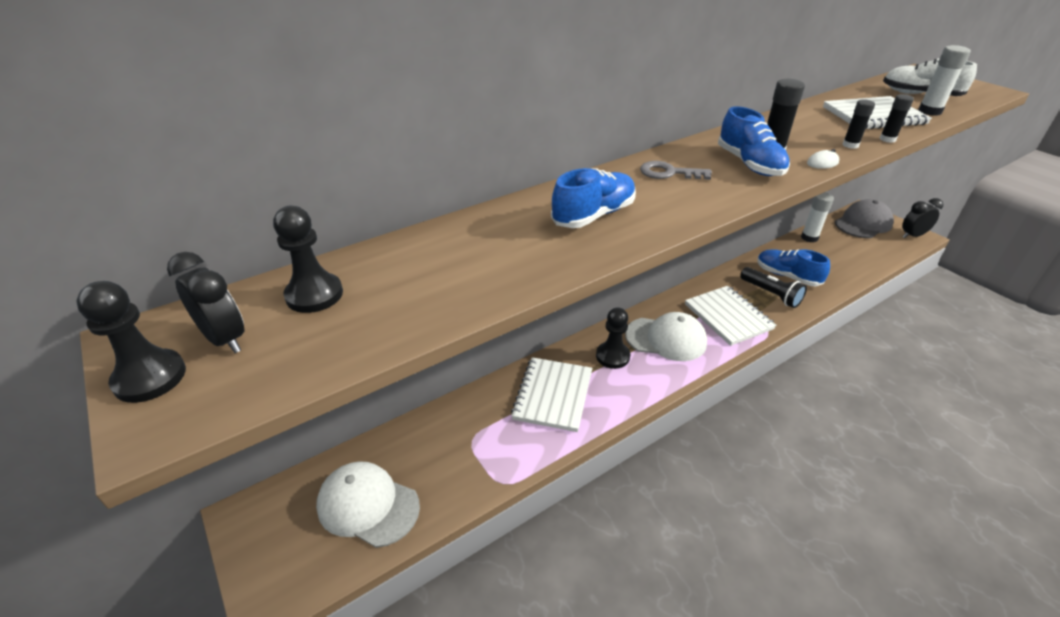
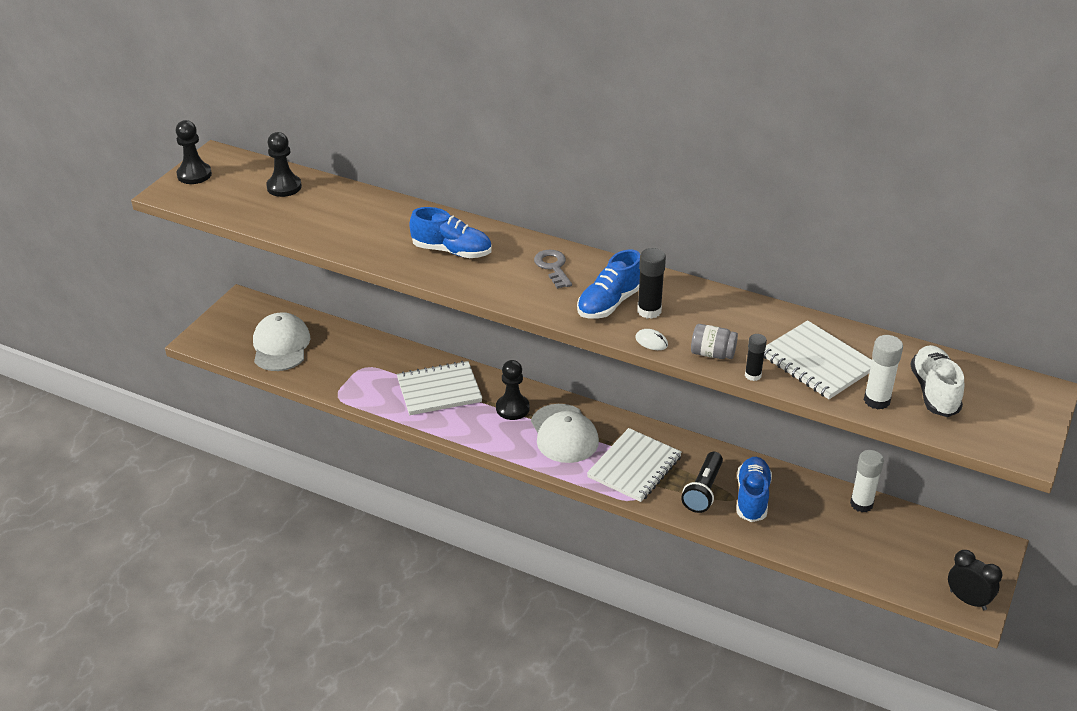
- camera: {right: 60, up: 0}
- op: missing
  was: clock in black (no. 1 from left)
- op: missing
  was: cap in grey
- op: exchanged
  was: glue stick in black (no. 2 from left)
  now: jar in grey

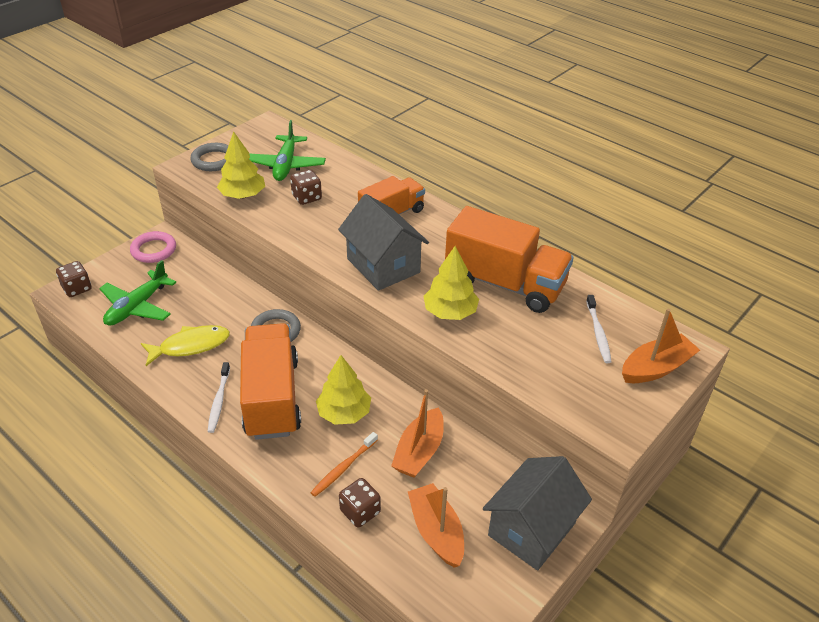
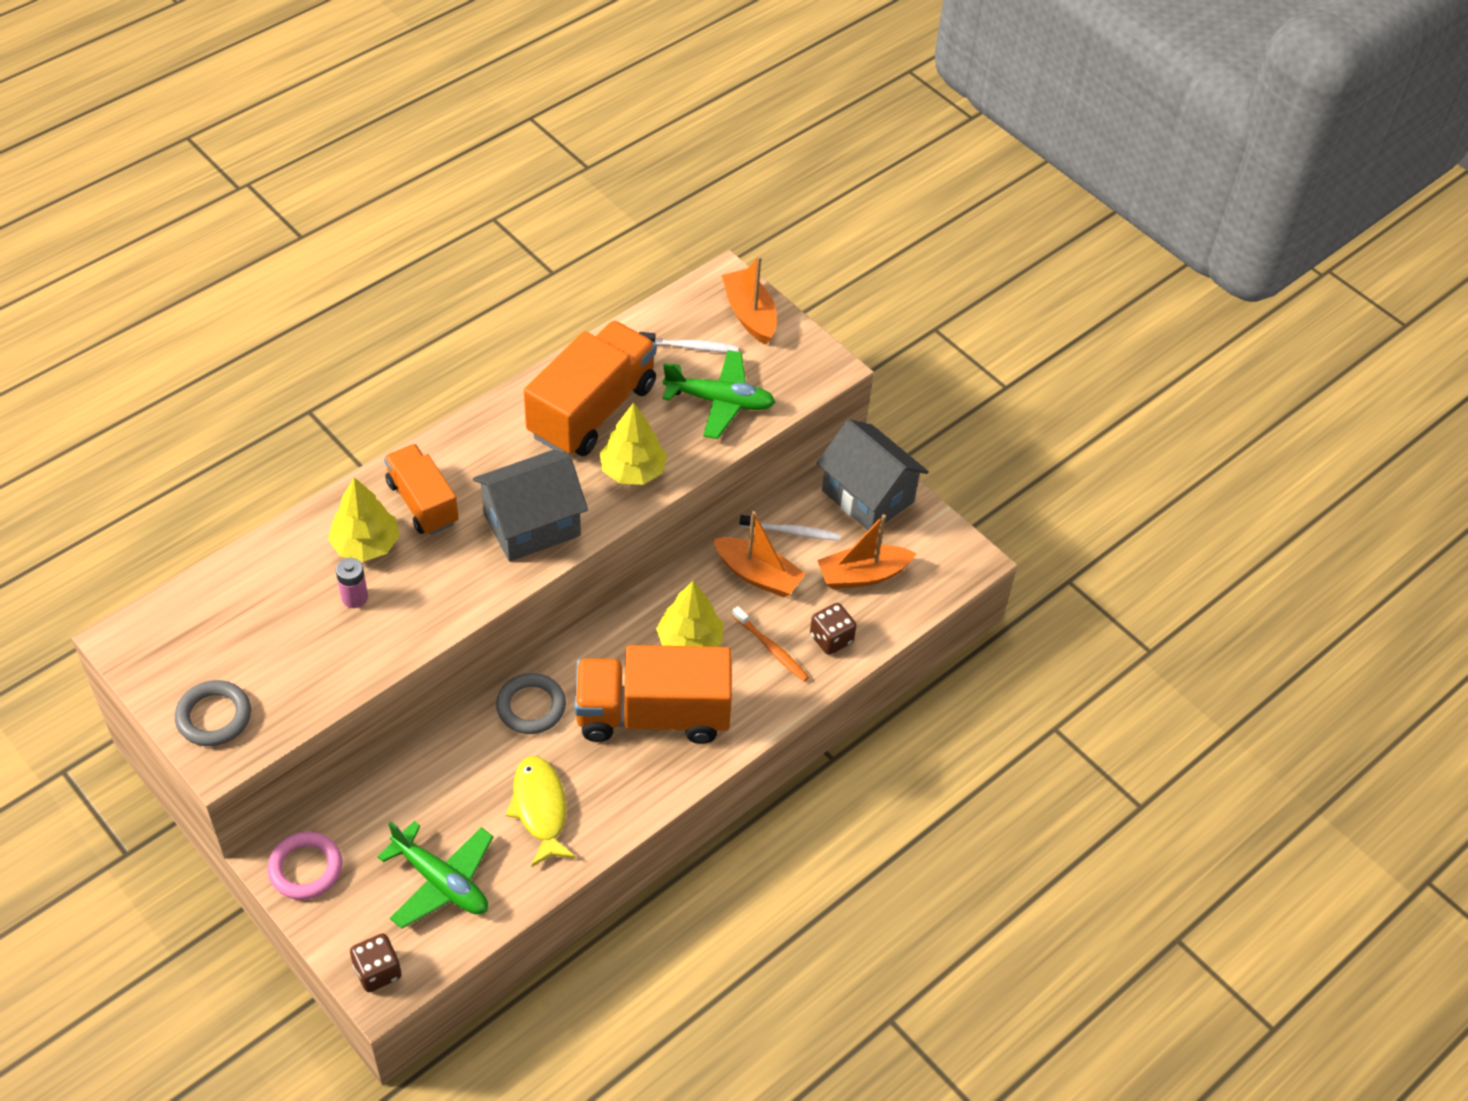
- camera: {right: -85, up: 10}
- op: relocated
  was: toothbrush in white (no. 1 from left in the first image)
  now: toothbrush in white (no. 2 from left)
- op: relocated
  was: tree in yellow (no. 1 from left)
- op: relocated
  was: plane in green (no. 2 from left)
- op: exchanged
  was: dice in brown (no. 2 from left)
  now: battery in pink

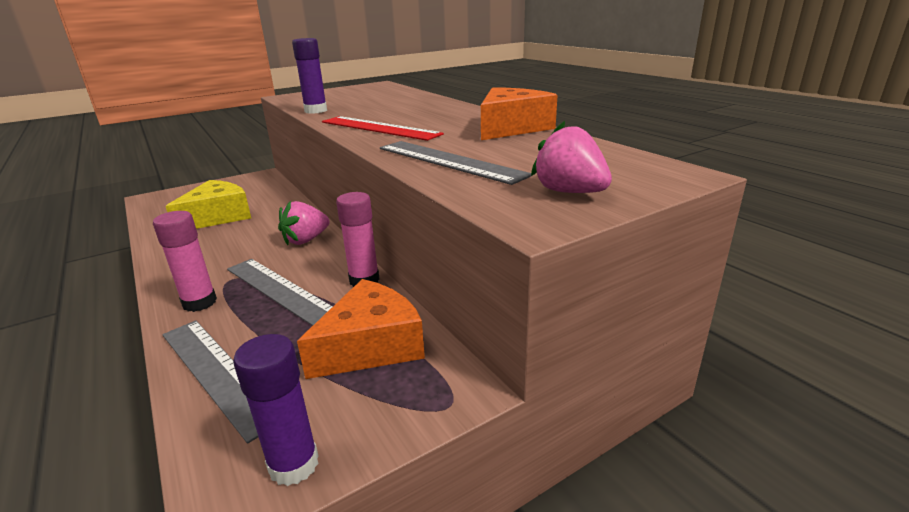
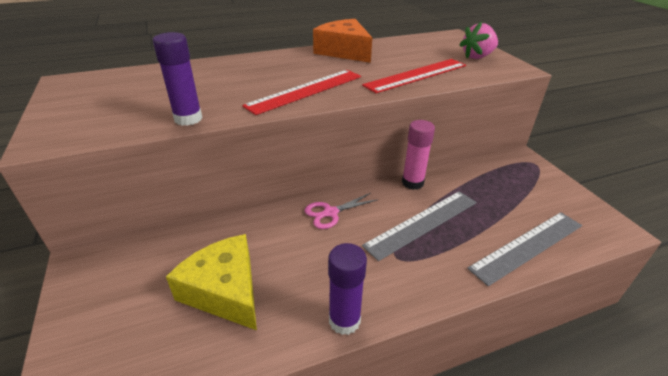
- camera: {right: -80, up: 10}
- op: missing
  was: glue stick in pink (no. 1 from left)
- op: missing
  was: cheese in orange (no. 1 from left)
- op: relocated
  was: glue stick in purple (no. 1 from left in the first image)
  now: glue stick in purple (no. 2 from left)
- op: exchanged
  was: strawberry in pink (no. 1 from left)
  now: scissors in pink
- op: colour
  was: ruler in grey (no. 3 from left)
  now: ruler in red (no. 2 from left)

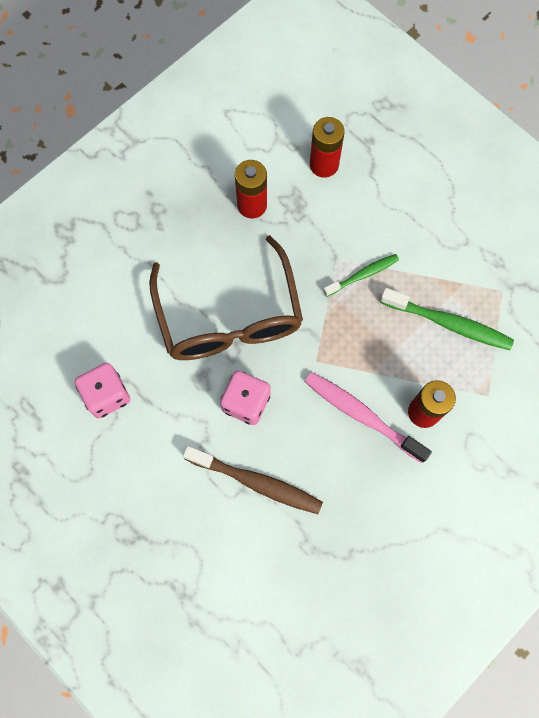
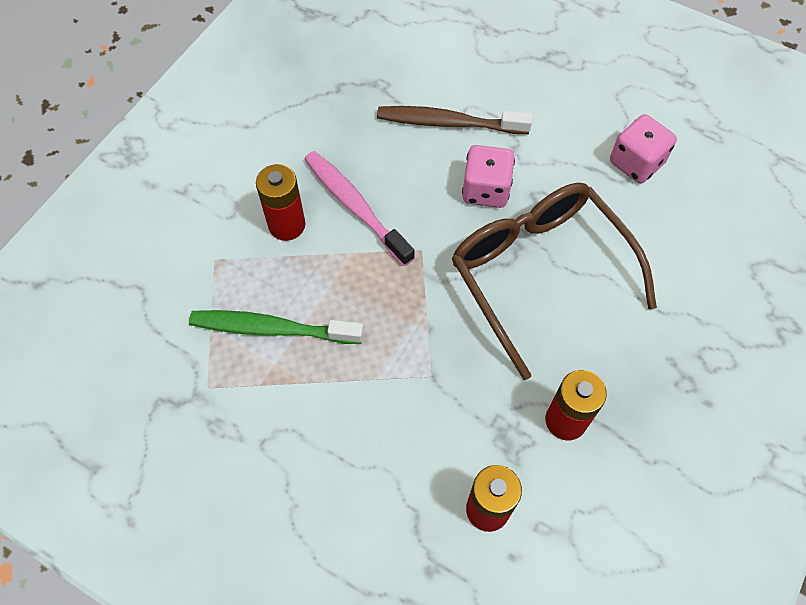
- camera: {right: 165, up: -10}
- op: missing
  was: toothbrush in green (no. 1 from left)
- op: spun
  was: toothbrush in pink
  clockwise: -150

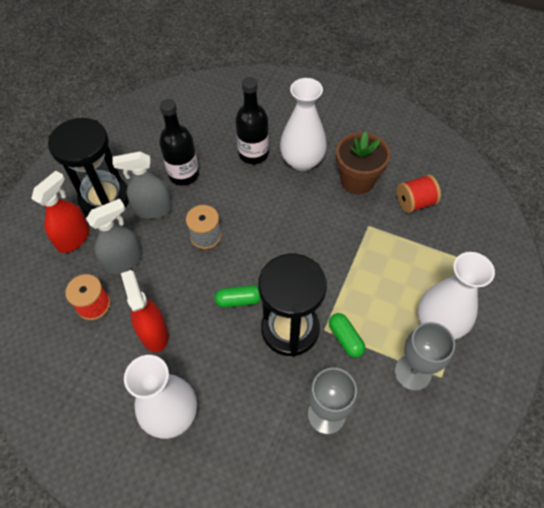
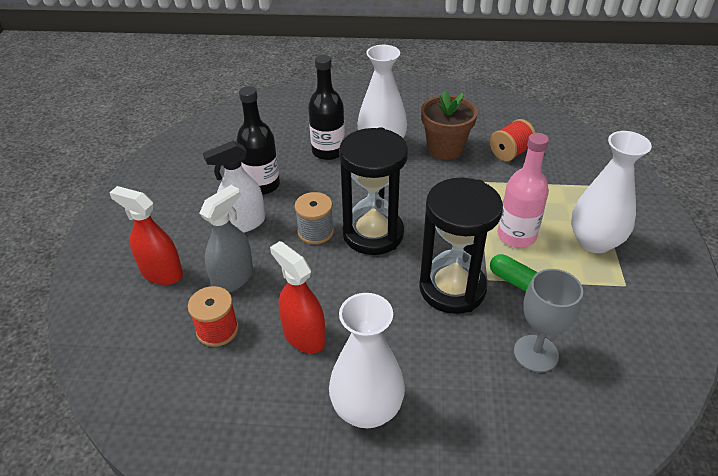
- camera: {right: -20, up: -15}
- op: missing
  was: capsule in green (no. 1 from left)
- op: missing
  was: goblet in grey (no. 2 from left)
- op: appeared
  now: bottle in pink
- op: relocated
  was: hourglass in black (no. 1 from left)
- op: colour
  was: spray bottle in grey (no. 2 from left)
  now: spray bottle in white
- op: spun
  was: spray bottle in red (no. 1 from left)
  clockwise: -75

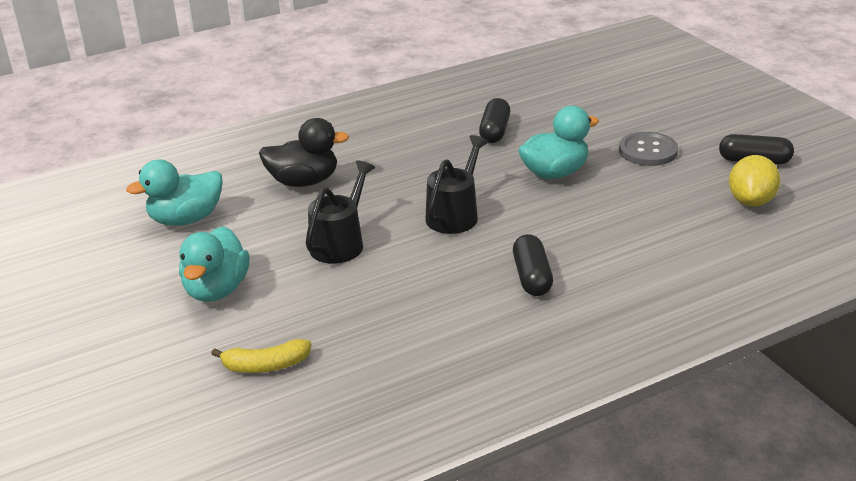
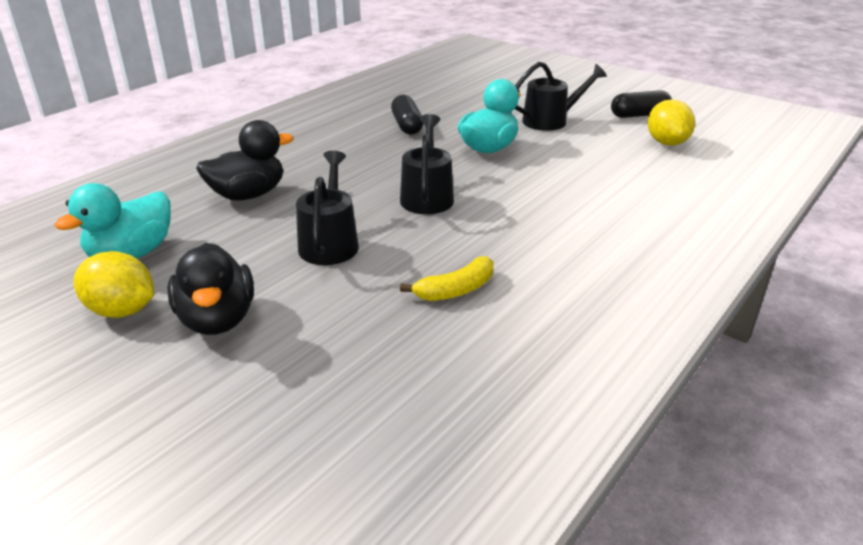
- camera: {right: -25, up: 0}
- op: missing
  was: capsule in black (no. 2 from left)
- op: appeared
  now: lemon in yellow (no. 1 from left)
- op: relocated
  was: banana in yellow
- op: exchanged
  was: button in grey
  now: watering can in black (no. 3 from left)
- op: colour
  was: duck in turquoise (no. 2 from left)
  now: duck in black (no. 1 from left)

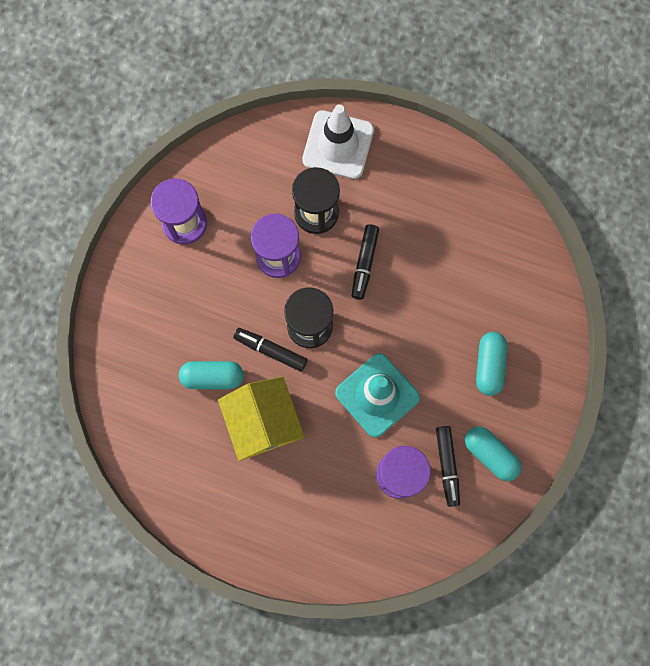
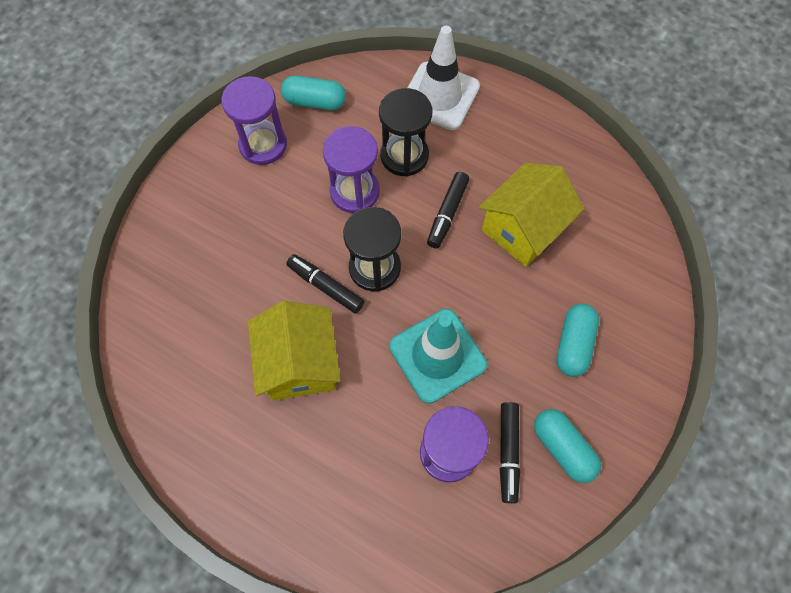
- camera: {right: 10, up: -10}
- op: appeared
  now: house in yellow (no. 2 from left)
- op: relocated
  was: capsule in turquoise (no. 1 from left)

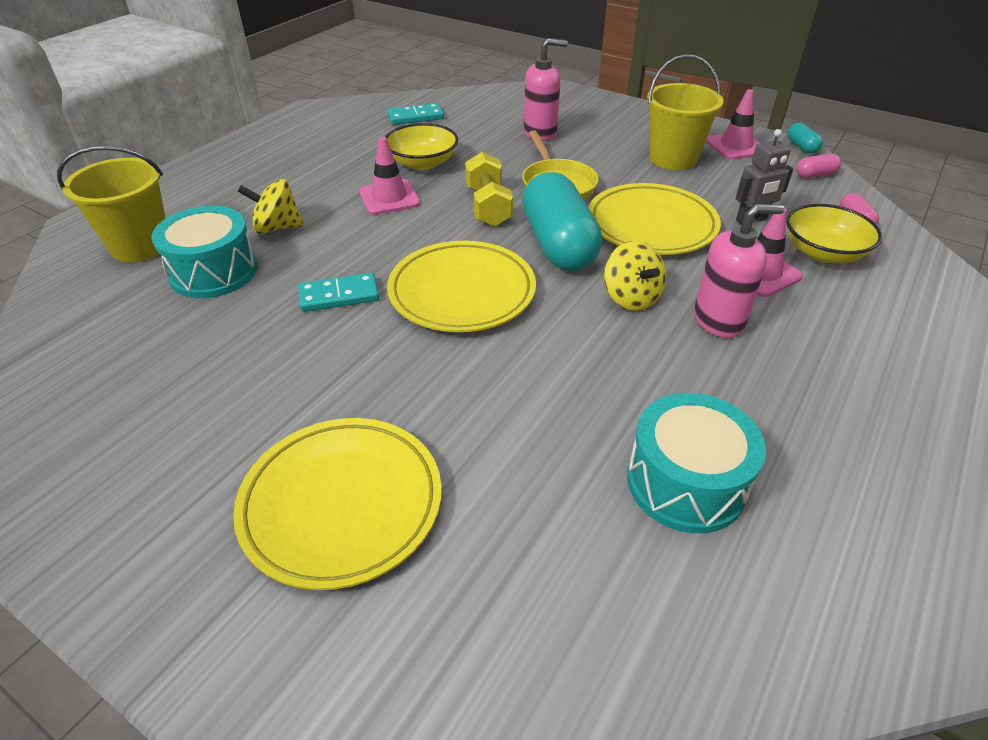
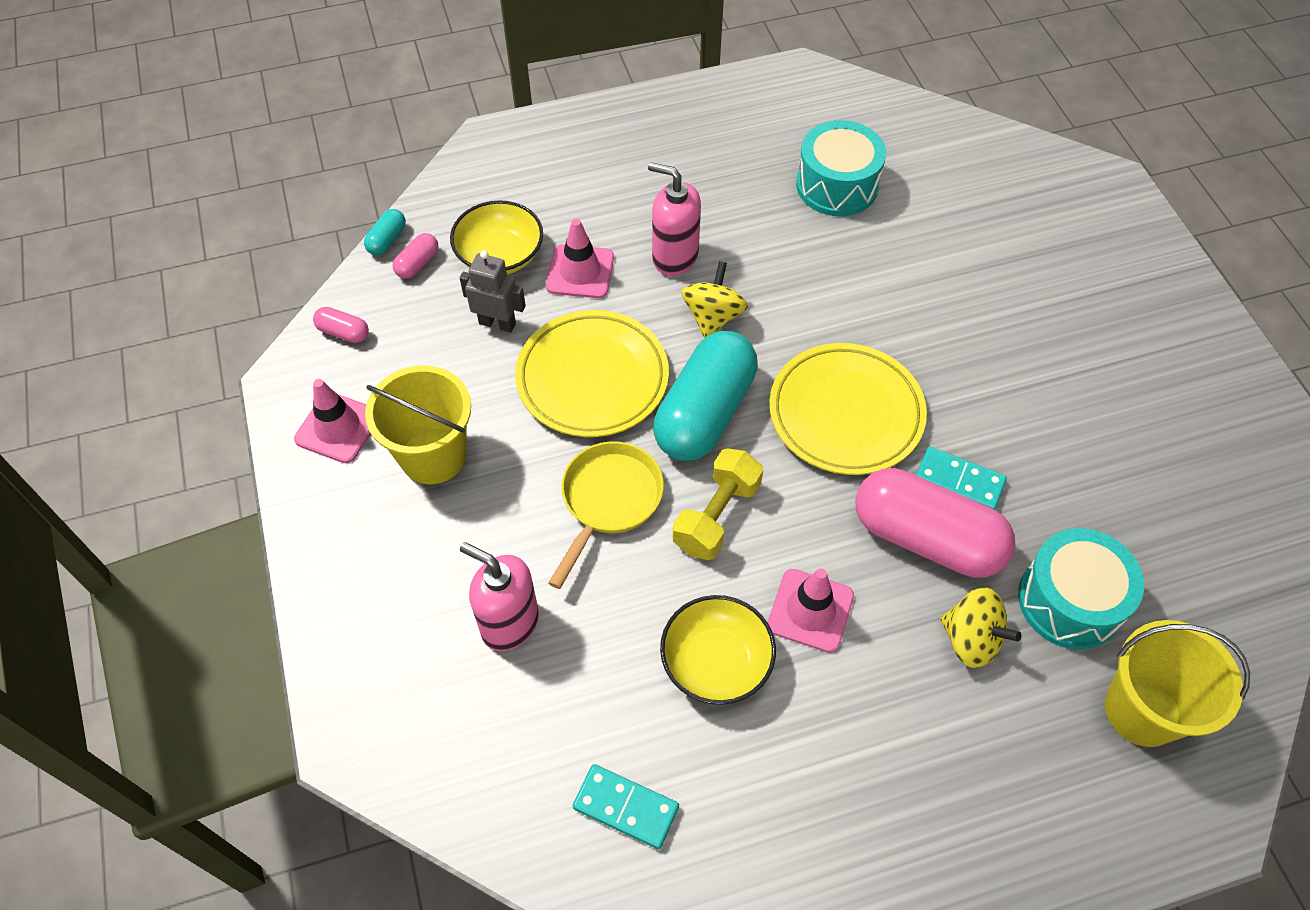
- camera: {right: -140, up: 15}
- op: missing
  was: plate in yellow (no. 1 from left)
- op: appeared
  now: capsule in pink (no. 3 from left)
- op: relocated
  was: capsule in turquoise (no. 2 from left in the first image)
  now: capsule in turquoise (no. 1 from left)

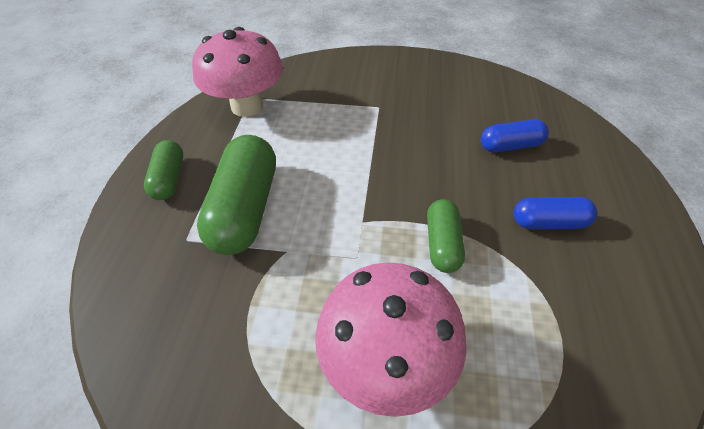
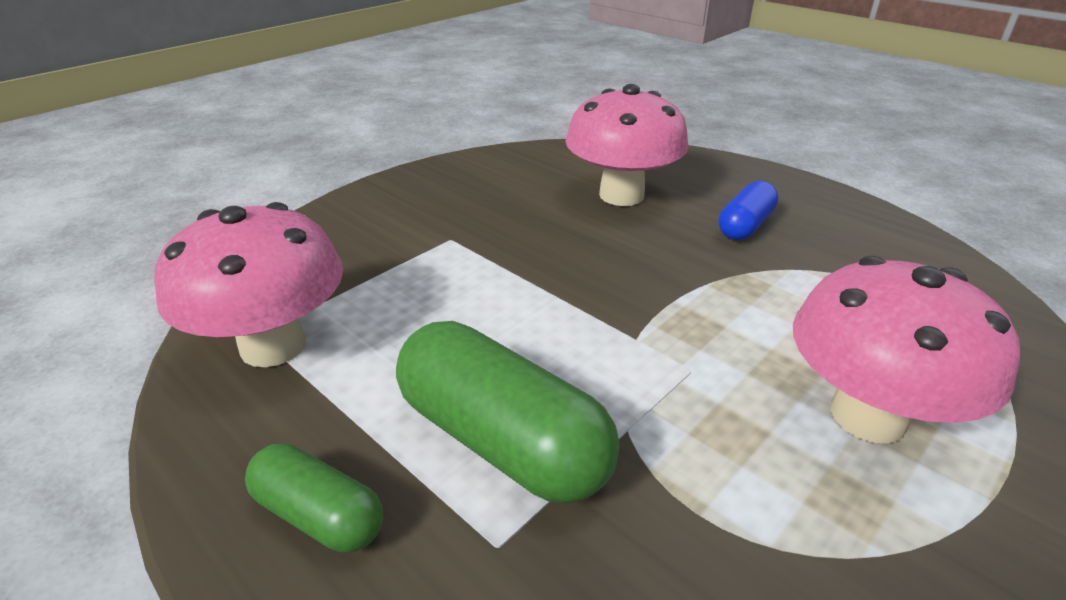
- camera: {right: -55, up: -15}
- op: missing
  was: capsule in green (no. 3 from left)
- op: exchanged
  was: capsule in blue (no. 1 from left)
  now: mushroom in pink (no. 2 from left)

